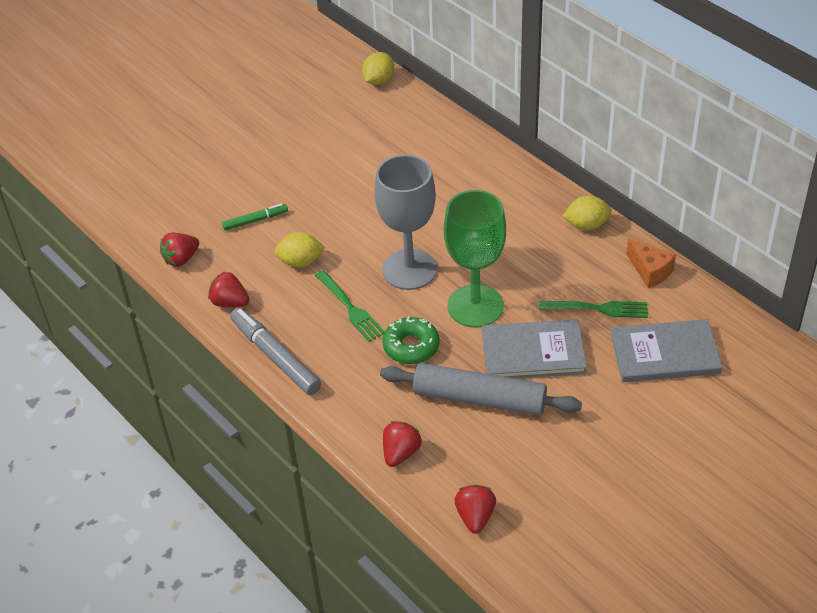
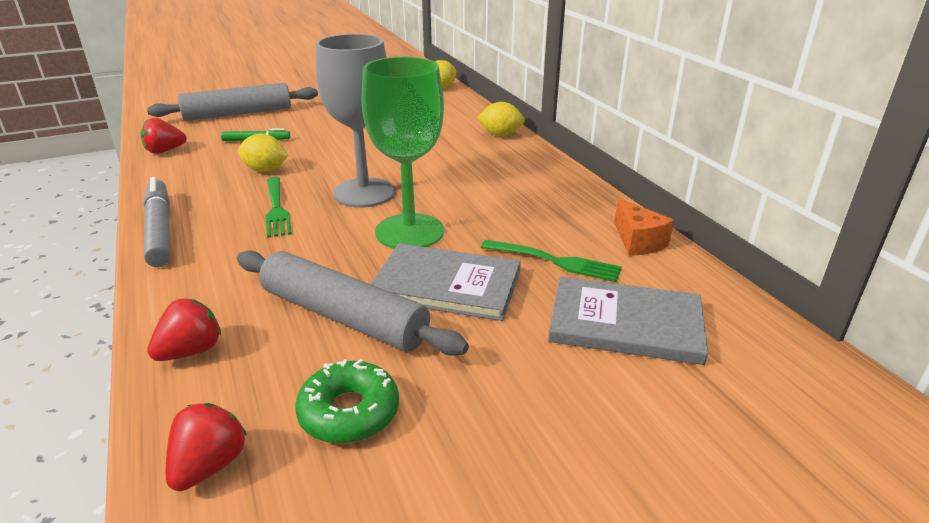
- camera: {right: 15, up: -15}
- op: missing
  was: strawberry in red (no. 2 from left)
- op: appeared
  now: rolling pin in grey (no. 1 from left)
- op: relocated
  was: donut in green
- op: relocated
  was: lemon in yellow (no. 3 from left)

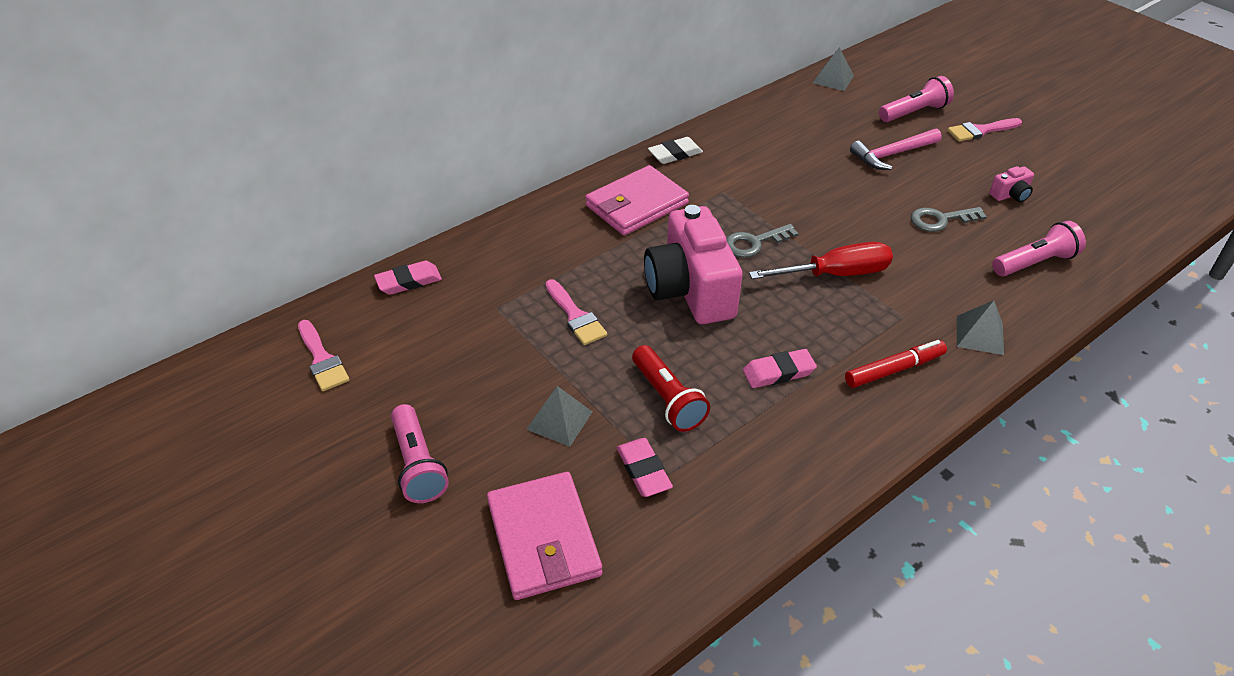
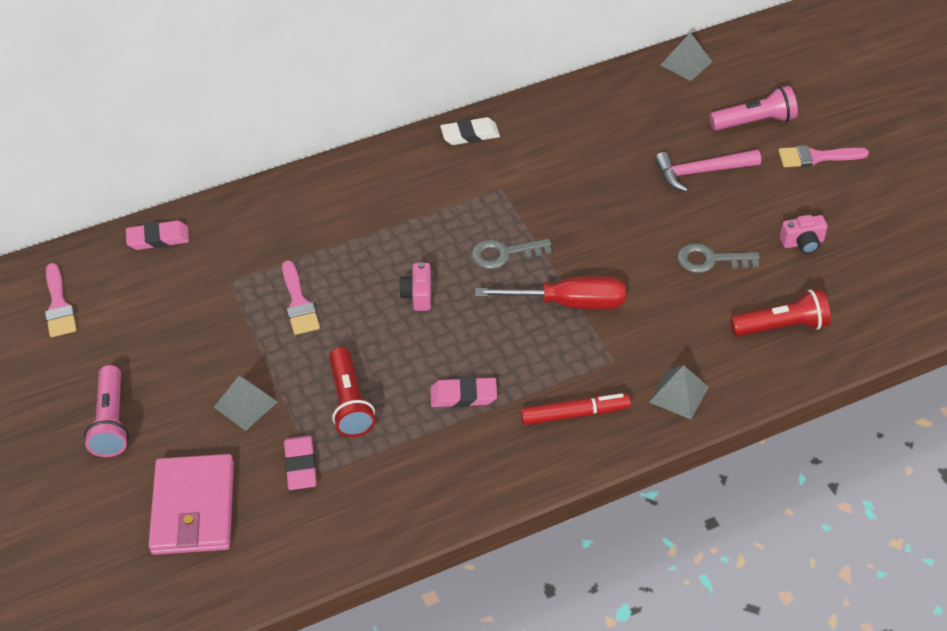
- camera: {right: 15, up: 5}
- op: missing
  was: wallet in pink (no. 2 from left)
- op: colour
  was: flashlight in pink (no. 3 from left)
  now: flashlight in red (no. 2 from left)
- op: size
  was: camera in pink (no. 1 from left)
  ratio: 0.41

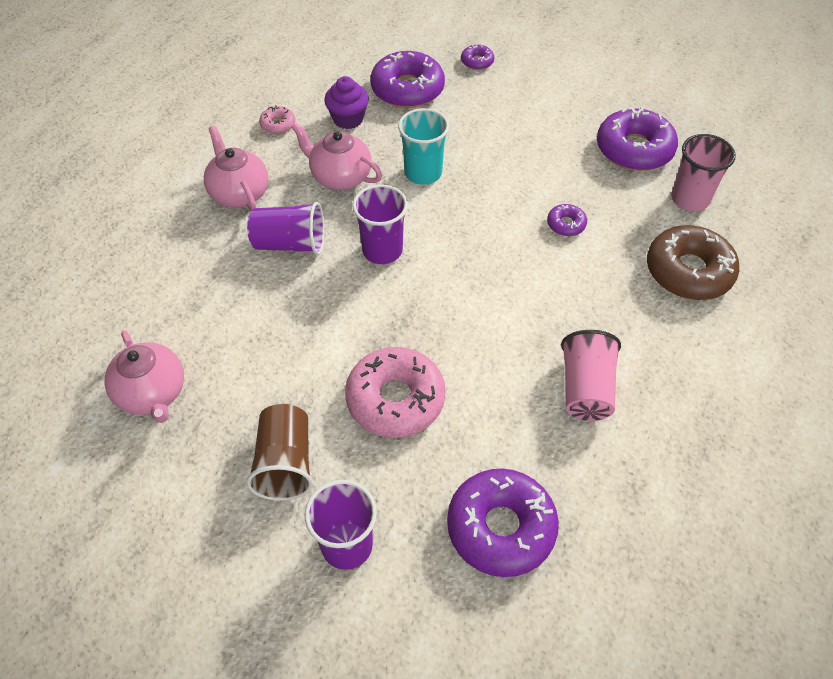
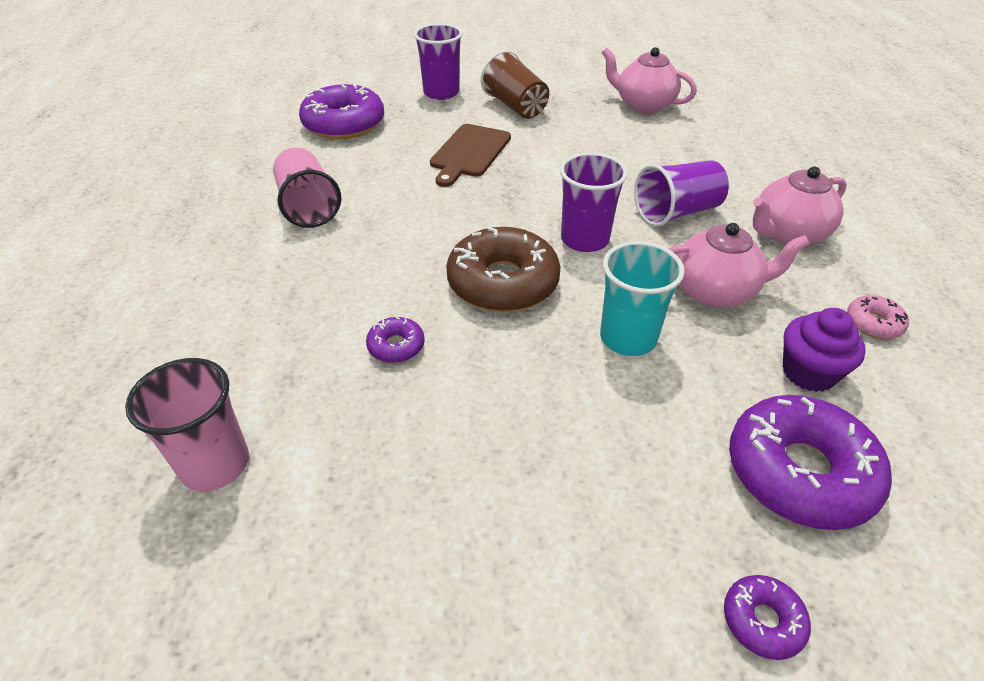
- camera: {right: 150, up: -10}
- op: missing
  was: donut in purple (no. 5 from left)
- op: relocated
  was: donut in brown
- op: exchanged
  was: donut in pink (no. 2 from left)
  now: cutting board in brown
- op: spun
  was: teapot in pink (no. 2 from left in the first image)
  clockwise: 120

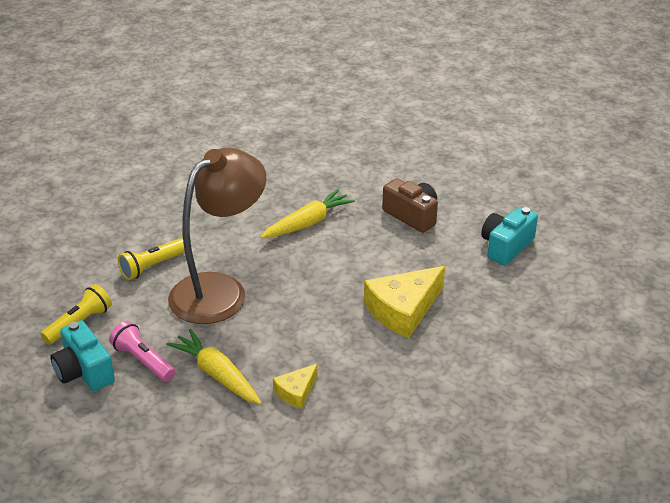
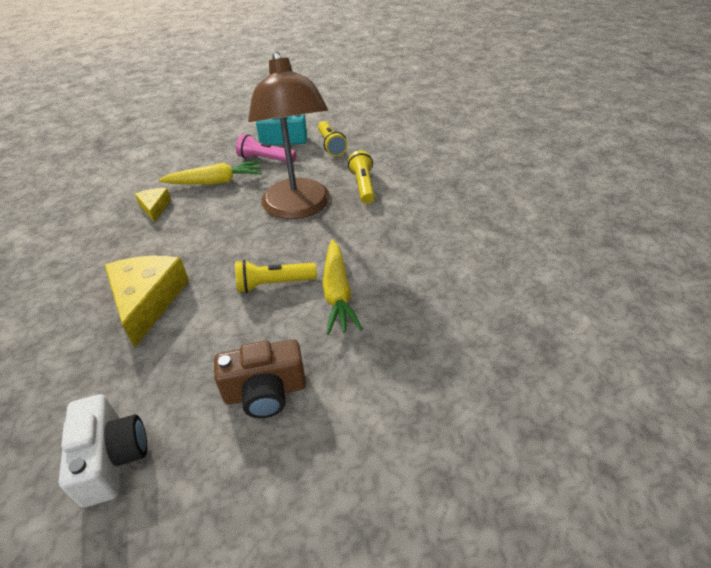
- camera: {right: 125, up: 5}
- op: appeared
  now: flashlight in yellow (no. 1 from left)
- op: colour
  was: camera in turquoise (no. 2 from left)
  now: camera in white
- op: spun
  was: flashlight in pink
  clockwise: -150

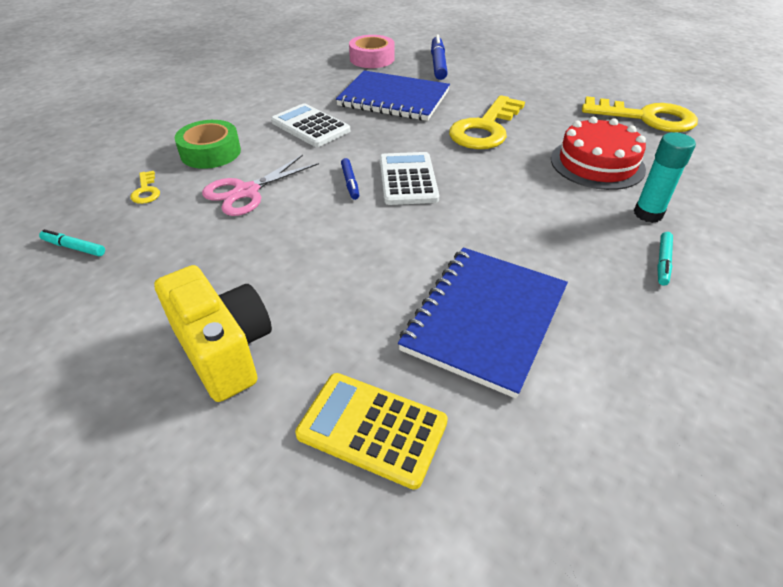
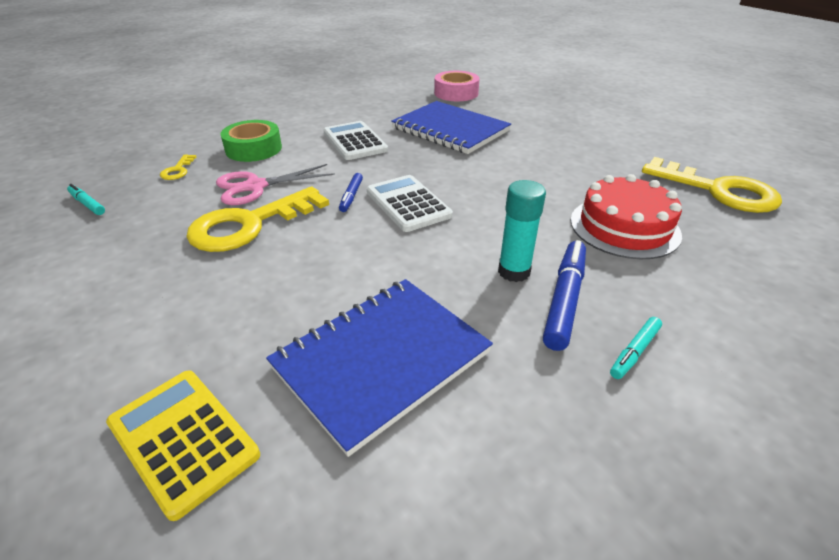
- camera: {right: 20, up: -5}
- op: missing
  was: camera in yellow
- op: relocated
  was: marker in blue (no. 2 from left)
- op: relocated
  was: key in yellow (no. 2 from left)
- op: relocated
  was: glue stick in turquoise
- op: spun
  was: calculator in white (no. 2 from left)
  clockwise: -45

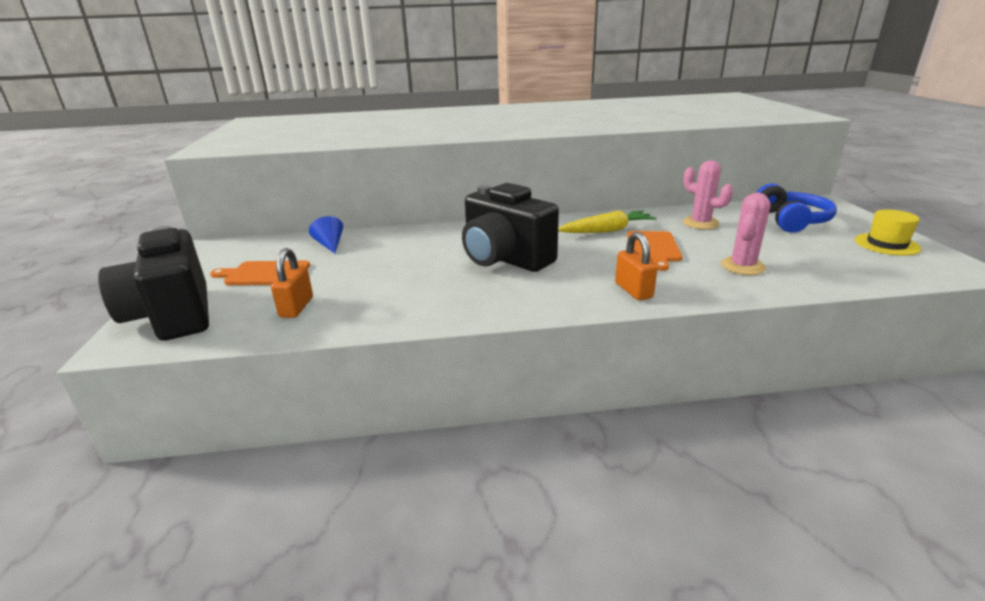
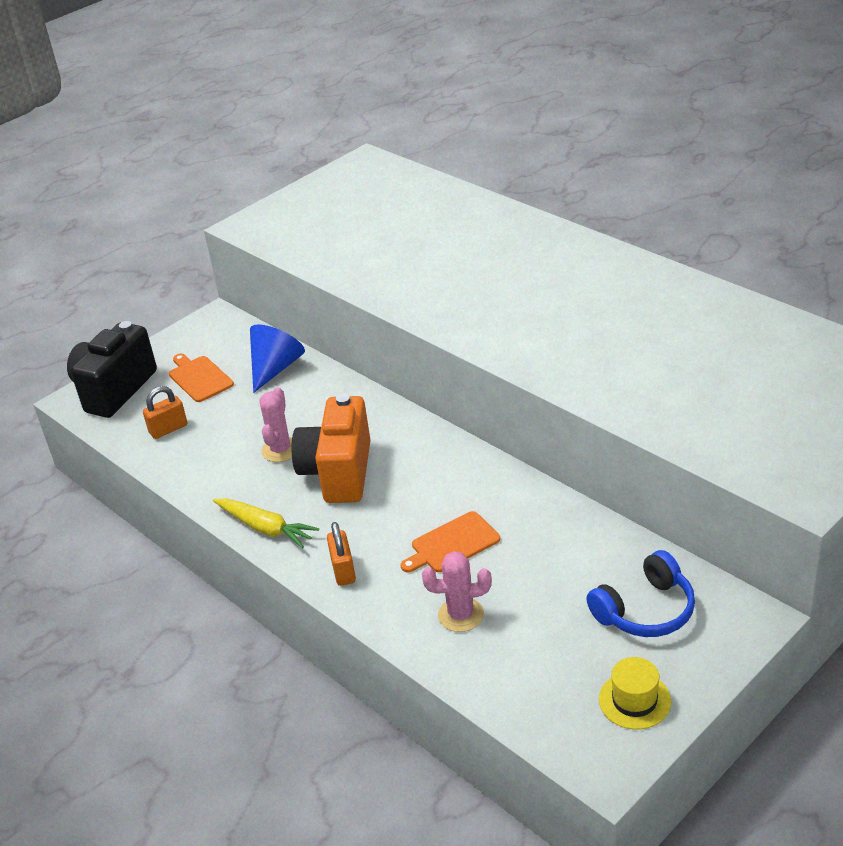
- camera: {right: 55, up: 10}
- op: relocated
  was: carrot in yellow
- op: relocated
  was: cactus in pink (no. 1 from left)
- op: colour
  was: camera in black (no. 2 from left)
  now: camera in orange
- op: spun
  was: padlock in orange (no. 2 from left)
  clockwise: -45
- op: size
  was: cone in blue
  ratio: 1.74

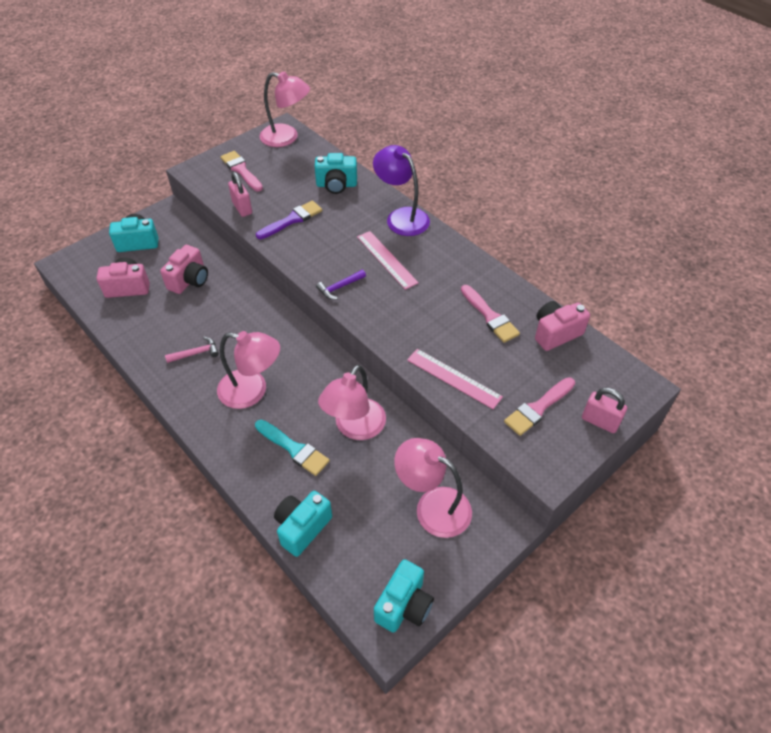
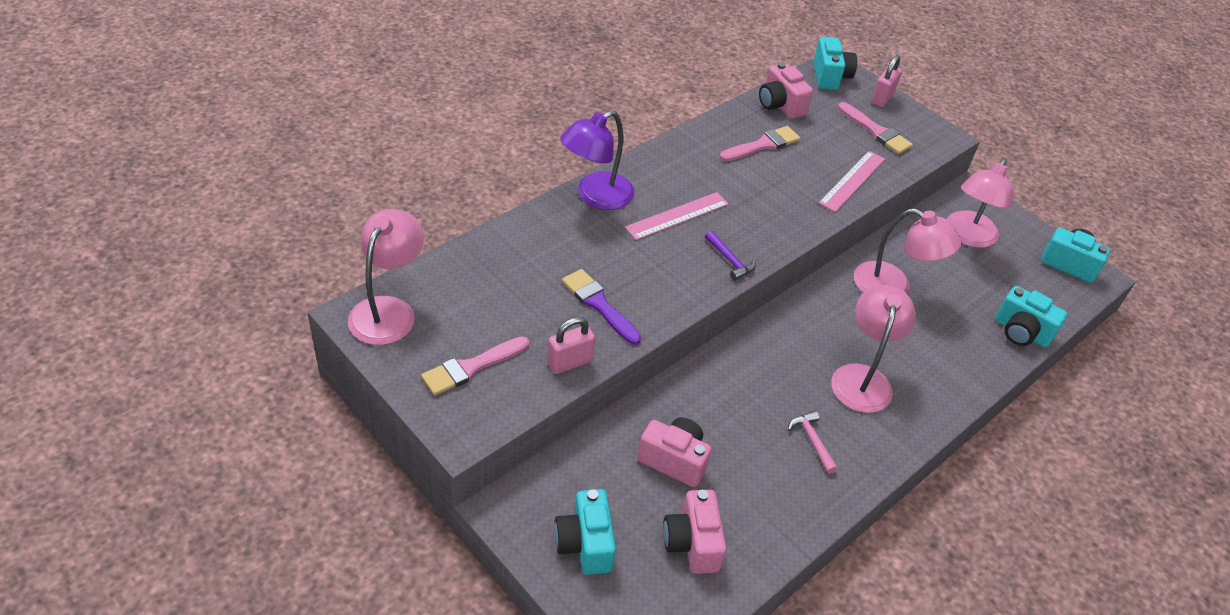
- camera: {right: -95, up: -5}
- op: missing
  was: brush in turquoise
- op: relocated
  was: camera in turquoise (no. 3 from left in the first image)
  now: camera in turquoise (no. 2 from left)

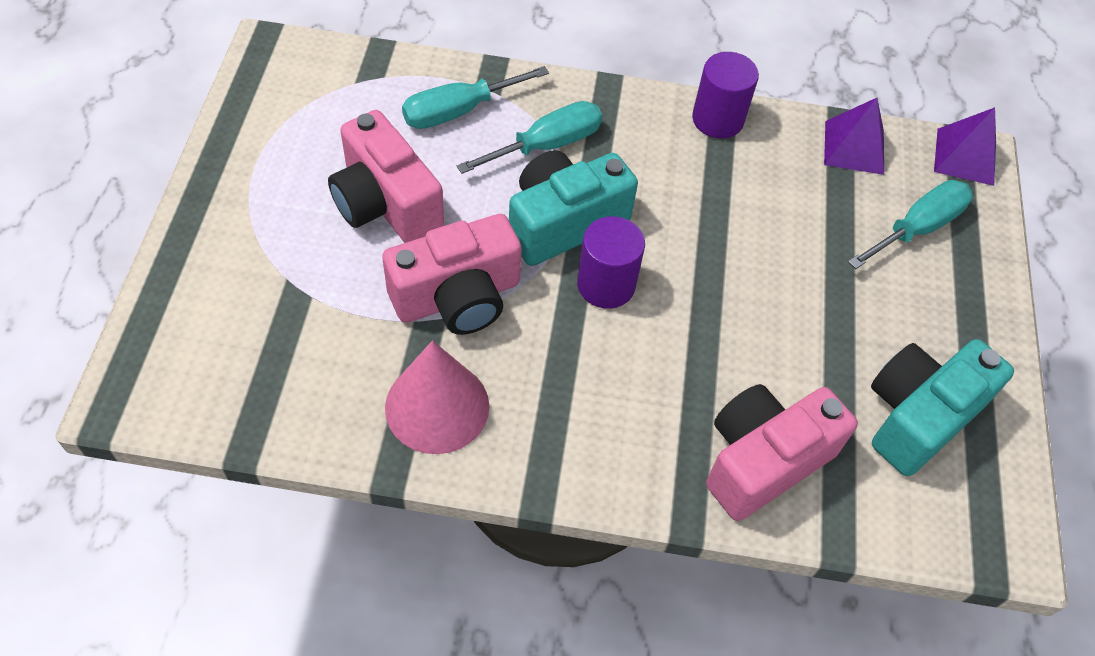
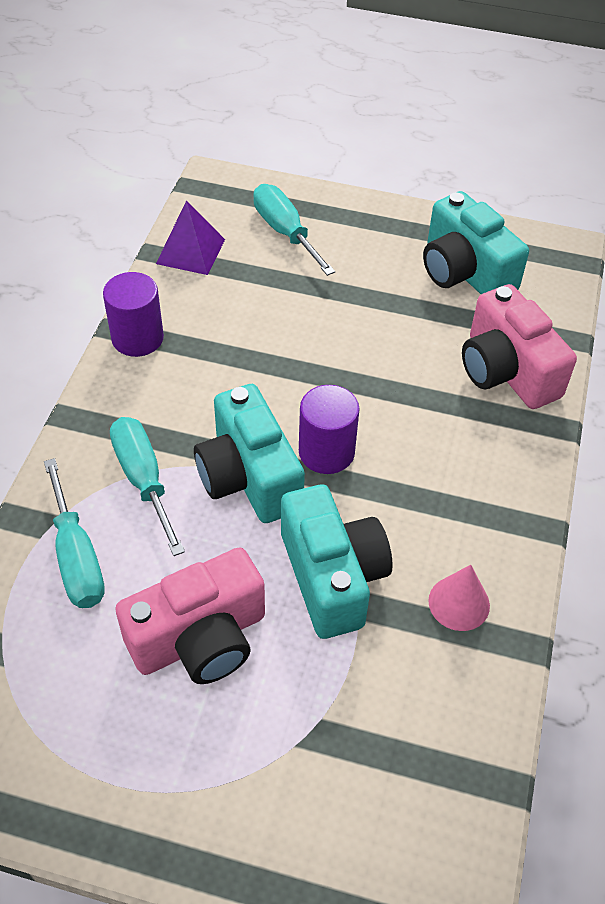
- camera: {right: -80, up: -5}
- op: missing
  was: pyramid in purple (no. 2 from left)
- op: colour
  was: camera in pink (no. 2 from left)
  now: camera in turquoise (no. 2 from left)
- op: size
  was: cone in pink
  ratio: 0.6

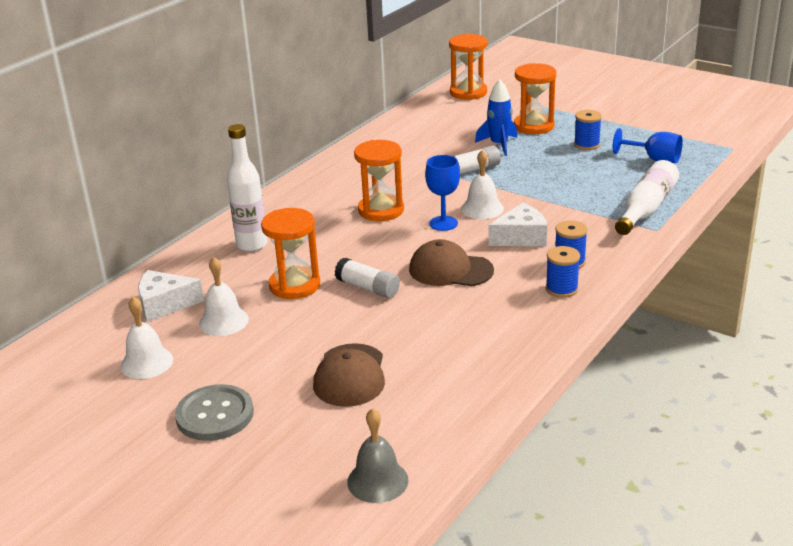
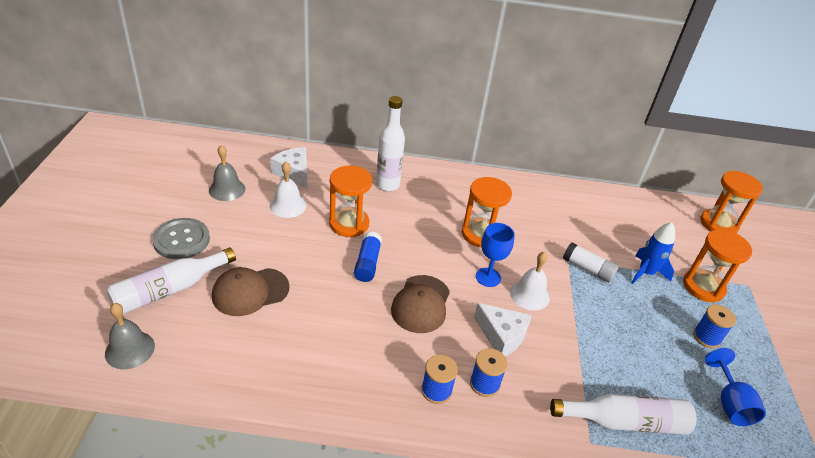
- camera: {right: 55, up: 10}
- op: appeared
  now: bottle in white (no. 1 from left)
- op: colour
  was: bell in white (no. 1 from left)
  now: bell in grey (no. 2 from left)
- op: colour
  was: glue stick in white (no. 1 from left)
  now: glue stick in blue
- op: spun
  was: cap in brown (no. 2 from left)
  clockwise: -150

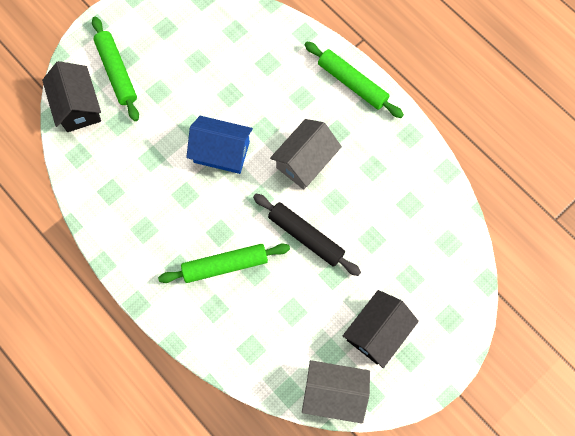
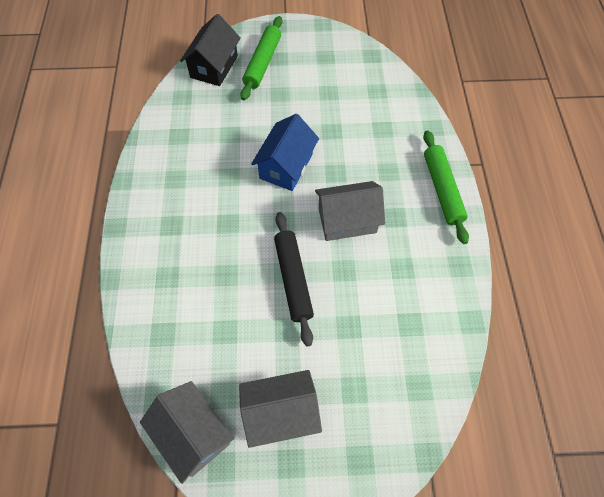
- camera: {right: 40, up: -10}
- op: missing
  was: rolling pin in green (no. 2 from left)
- op: colour
  was: house in black (no. 2 from left)
  now: house in grey (no. 2 from left)
- op: spun
  was: house in blue
  clockwise: 60

